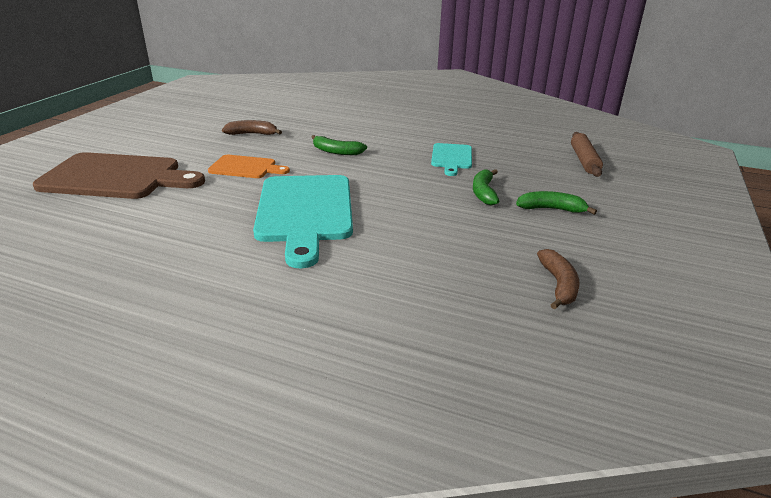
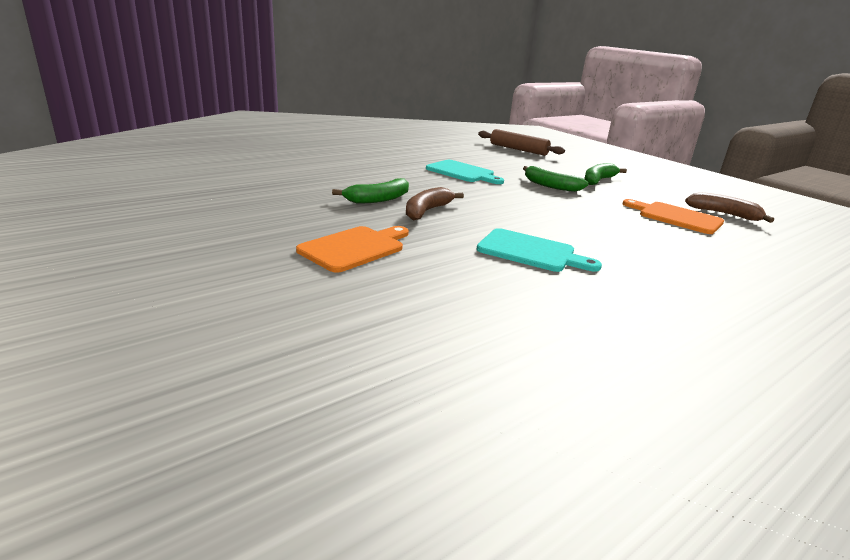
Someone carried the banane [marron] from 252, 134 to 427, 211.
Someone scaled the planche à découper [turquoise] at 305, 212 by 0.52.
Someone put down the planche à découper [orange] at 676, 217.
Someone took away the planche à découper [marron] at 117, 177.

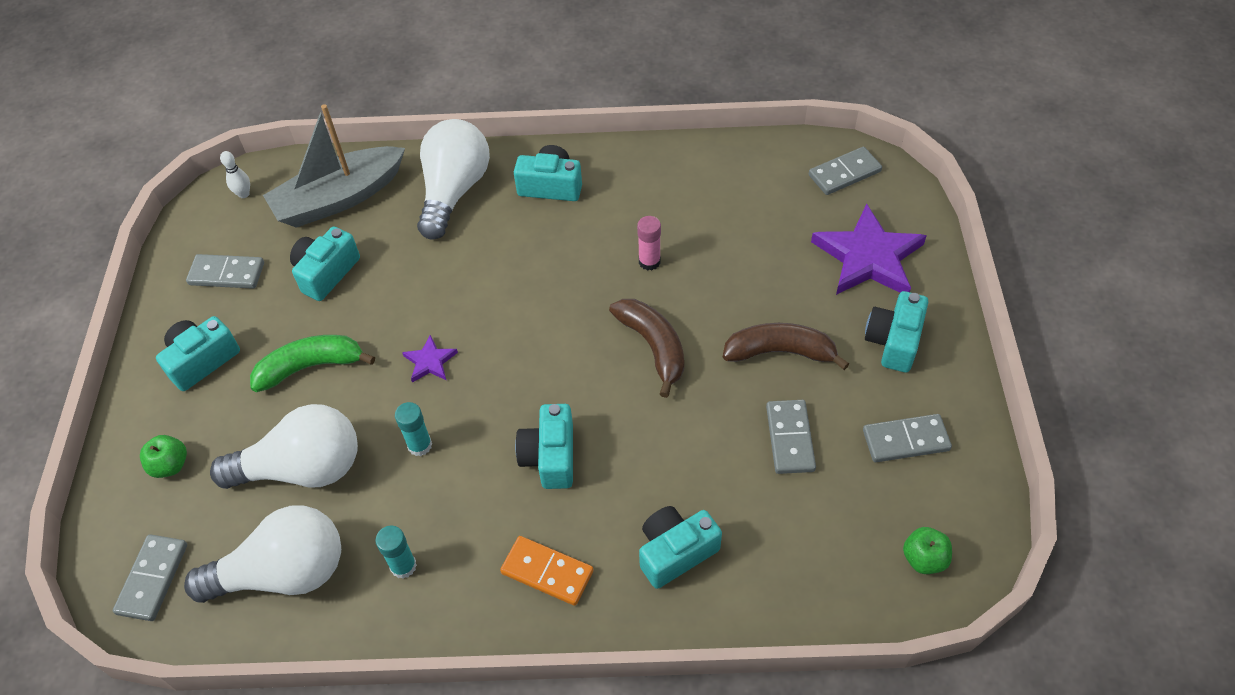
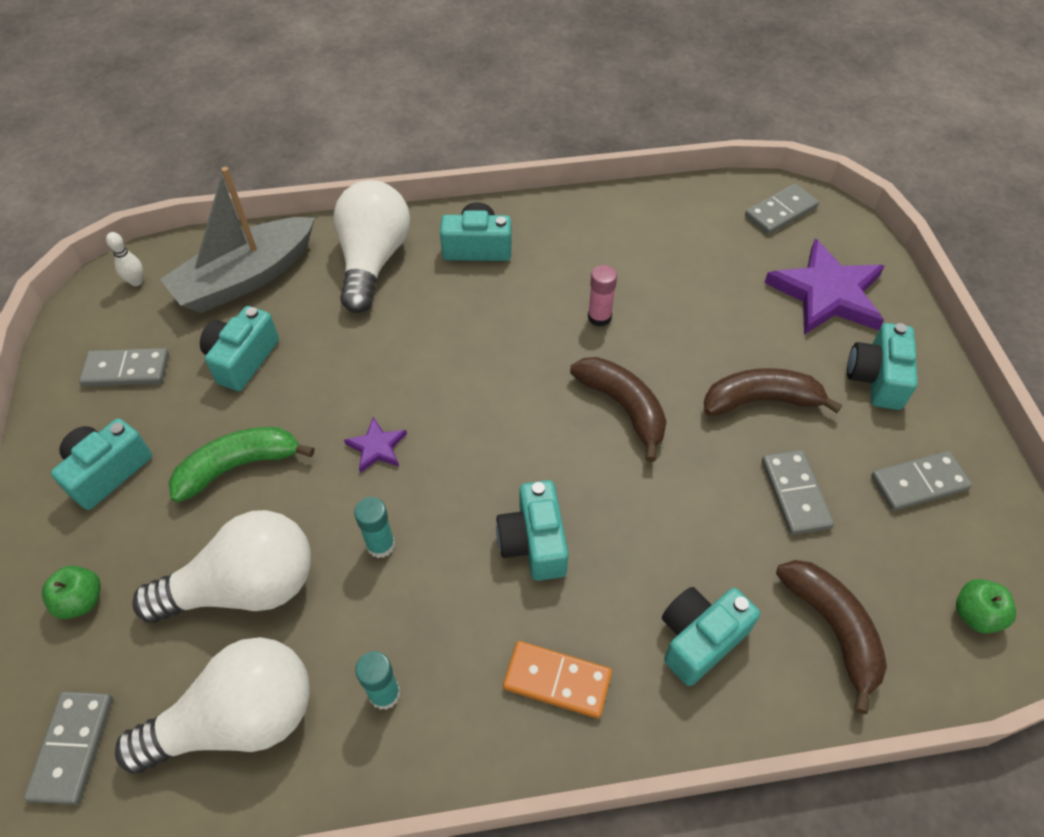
Someone put down the banane [marron] at 833, 629.

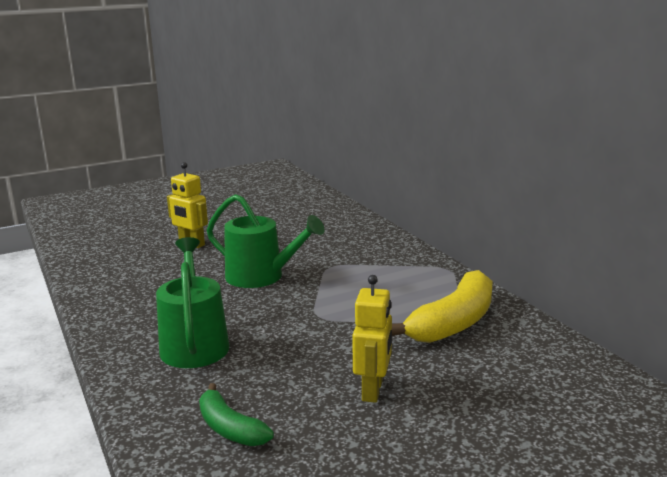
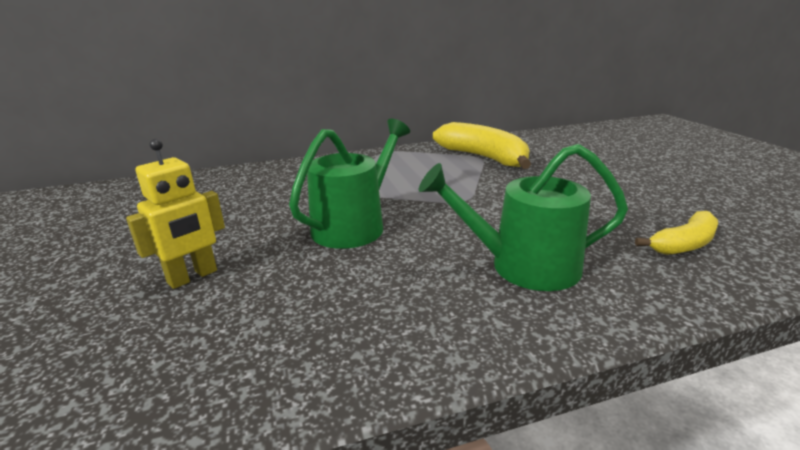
Someone repainted the banane [vert] at 229, 428, which became the banane [jaune] at 684, 244.
Someone took away the robot [jaune] at 373, 390.

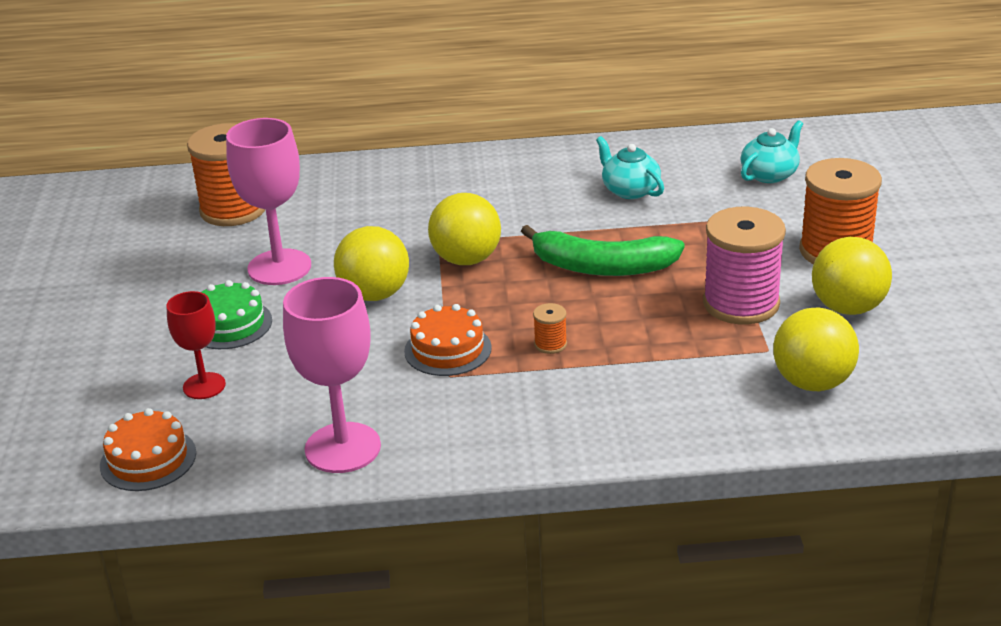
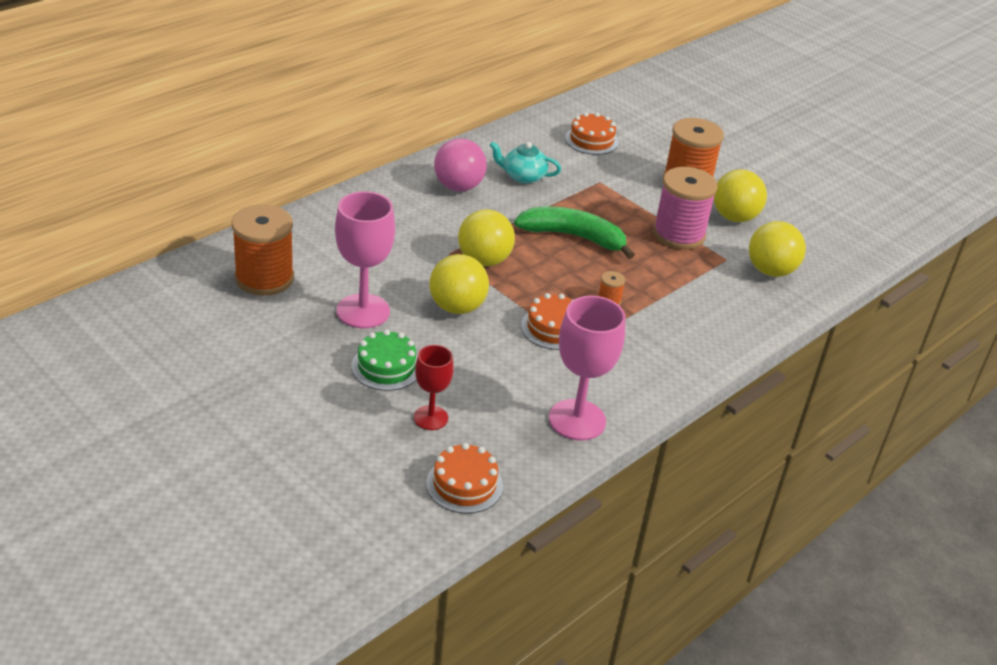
Someone put down the balle [rose] at 458, 187.
Someone rotated the banane [vert] at 602, 267 by 135 degrees counterclockwise.
Someone swapped the théière [turquoise] at 769, 174 for the gâteau [orange] at 591, 140.

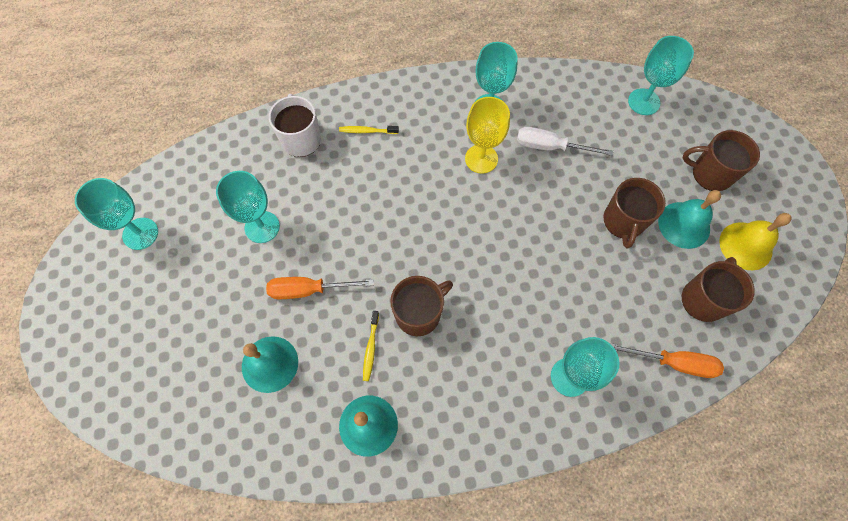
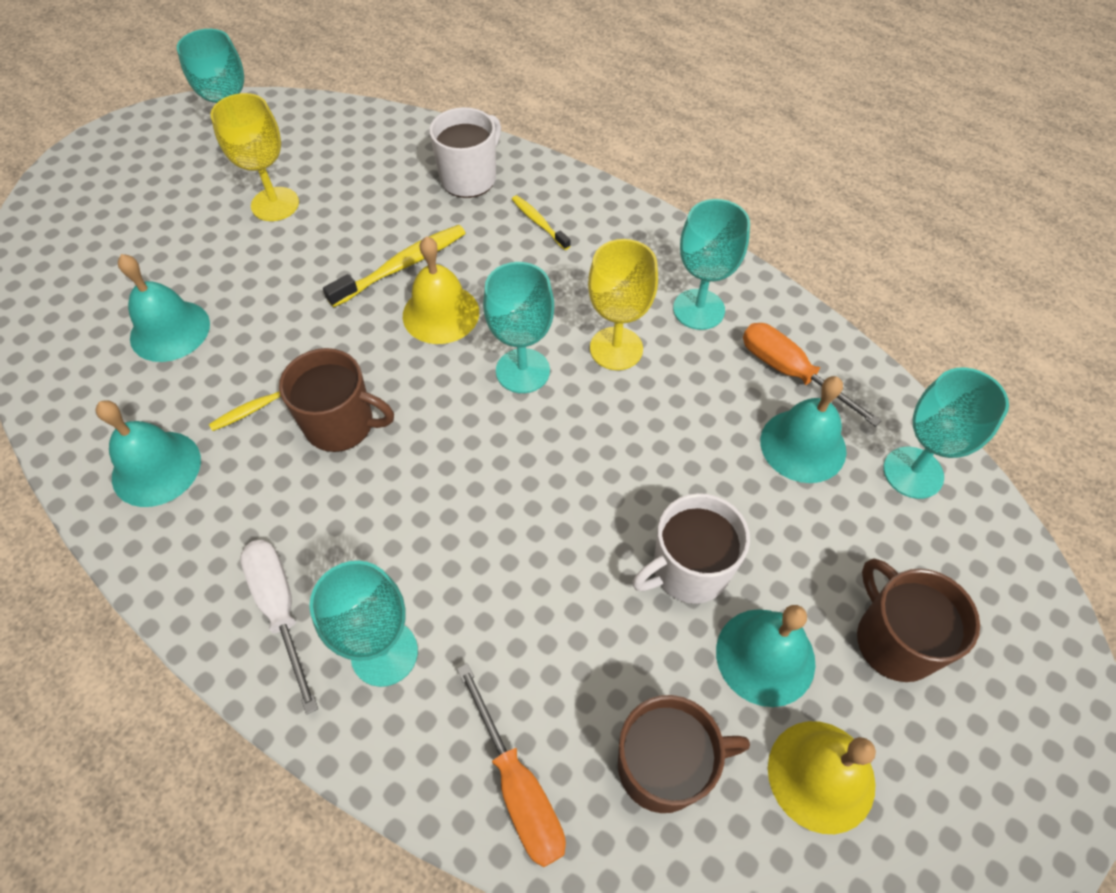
Someone put down the verre à pied [jaune] at 275, 204.
Someone carried the tournevis [blanc] from 550, 147 to 280, 609.
Someone put down the brosse à dents [jaune] at 402, 266.
Someone put down the cloche [jaune] at 441, 313.
Someone carried the verre à pied [turquoise] from 262, 227 to 522, 371.
Someone repainted the tasse [marron] at 623, 221, which became the tasse [blanc] at 688, 570.
Someone carried the tournevis [orange] from 309, 290 to 790, 373.
Someone put down the cloche [turquoise] at 803, 445.

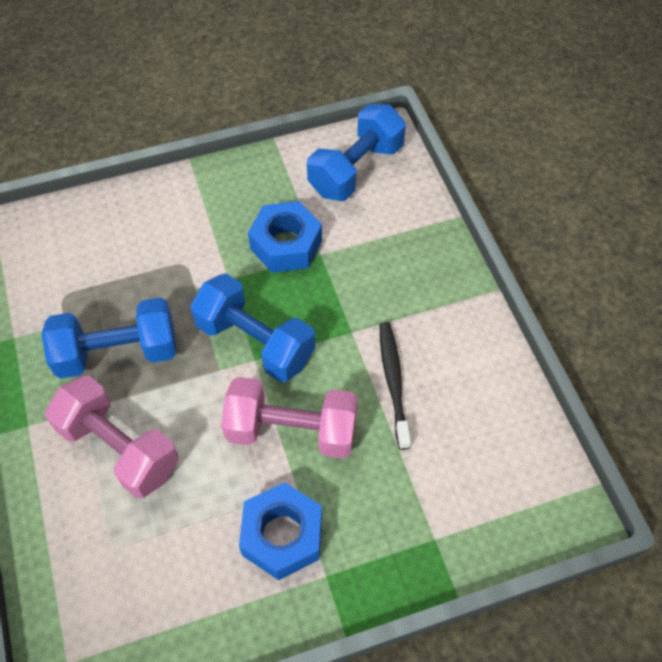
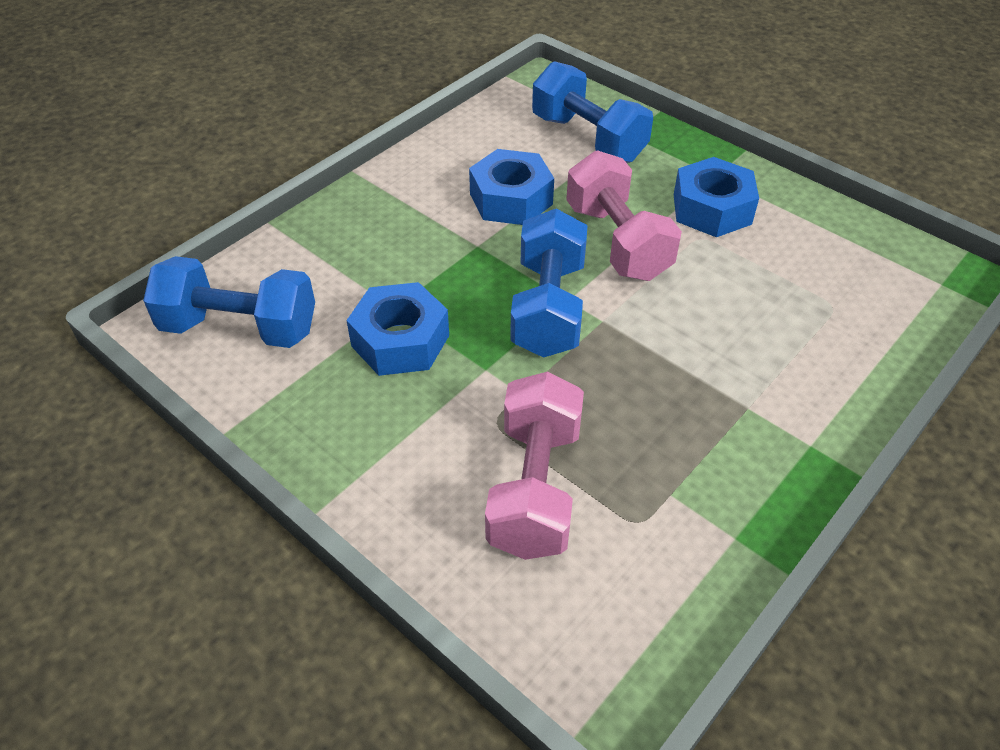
Someone swapped the brosse à dents [noir] at 393, 382 for the écrou [bleu] at 511, 199.
Someone carried the haltère [rose] from 119, 448 to 535, 488.
Someone carried the haltère [bleu] from 117, 353 to 588, 138.

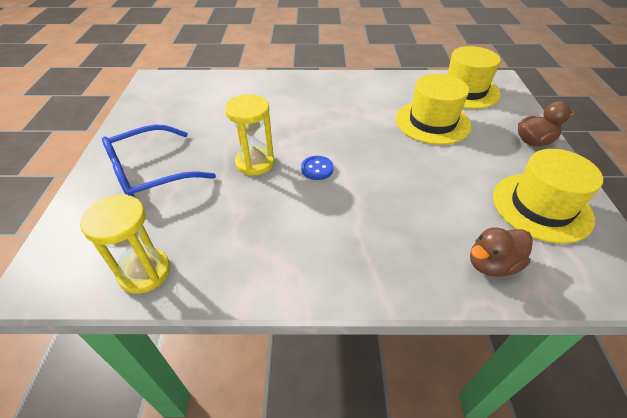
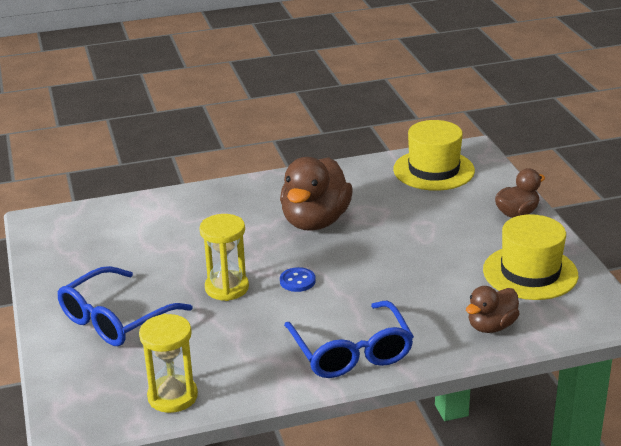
Someone put down the canard [marron] at 315, 221.
Someone put down the lunettes [bleu] at 351, 352.
Someone took away the chapeau [jaune] at 432, 122.

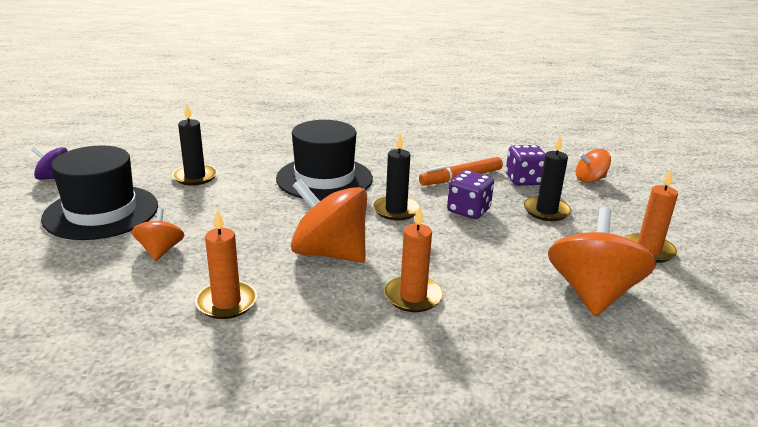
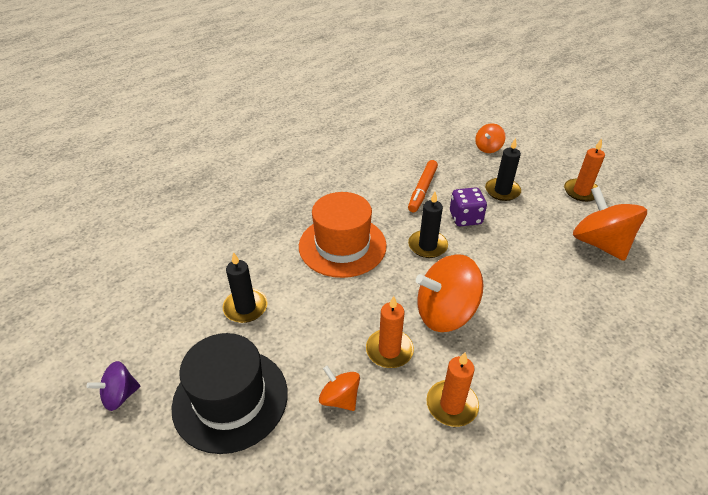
Someone repainted the chapeau [noir] at 324, 178, which became the chapeau [orange] at 342, 246.
Someone carried the bougie [orange] from 413, 296 to 389, 350.
Someone took away the dé [violet] at 524, 180.

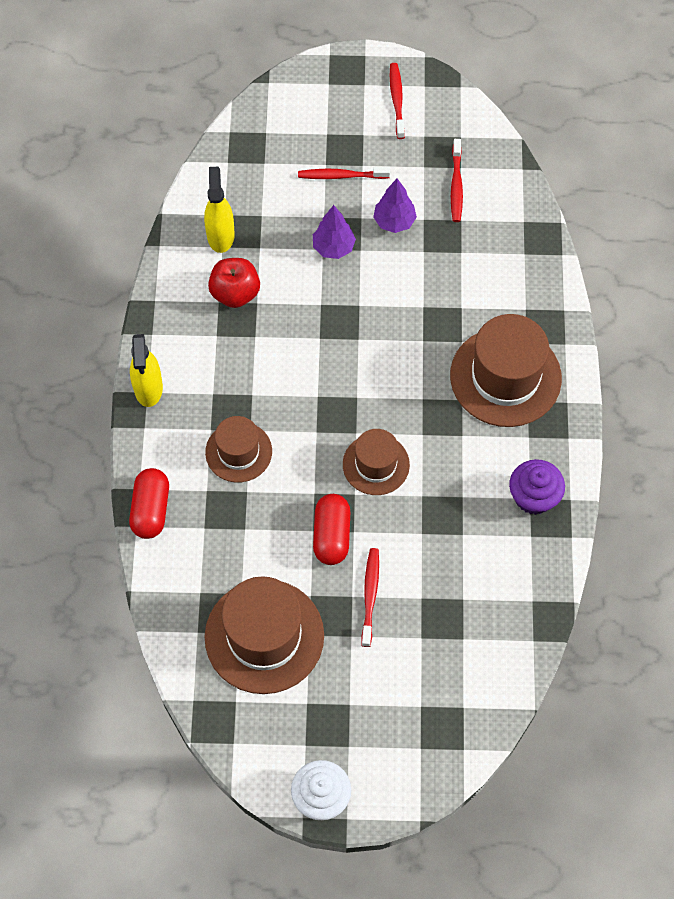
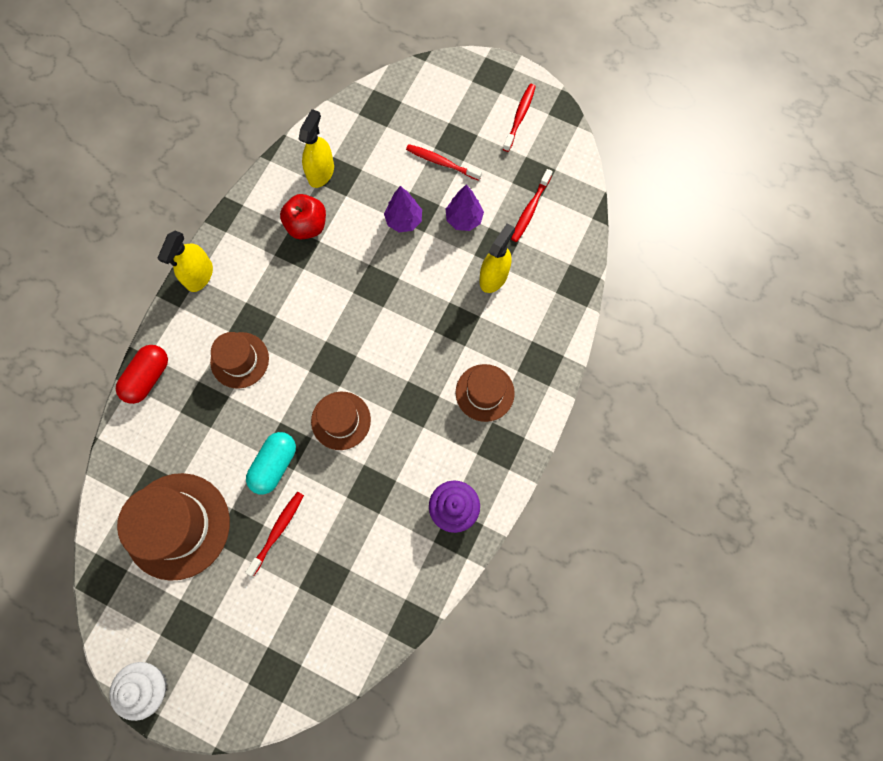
Someone repainted the gélule [rouge] at 331, 535, which became the gélule [turquoise] at 274, 465.
Someone scaled the chapeau [marron] at 505, 377 by 0.59.
Someone put down the vaporisateur [jaune] at 493, 277.

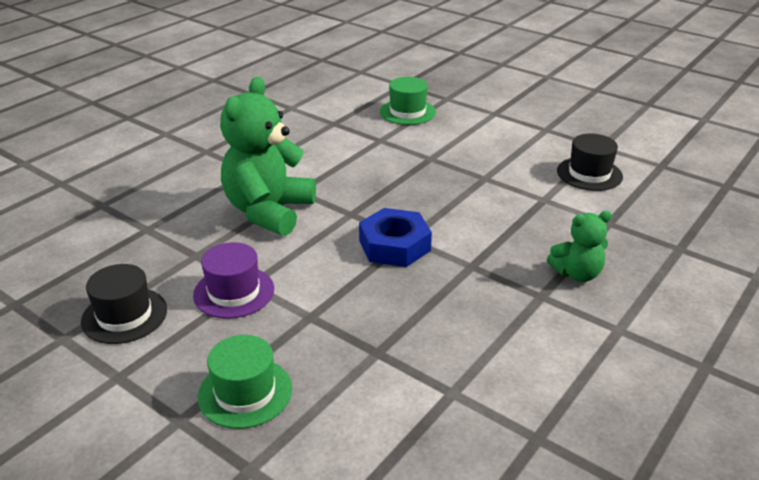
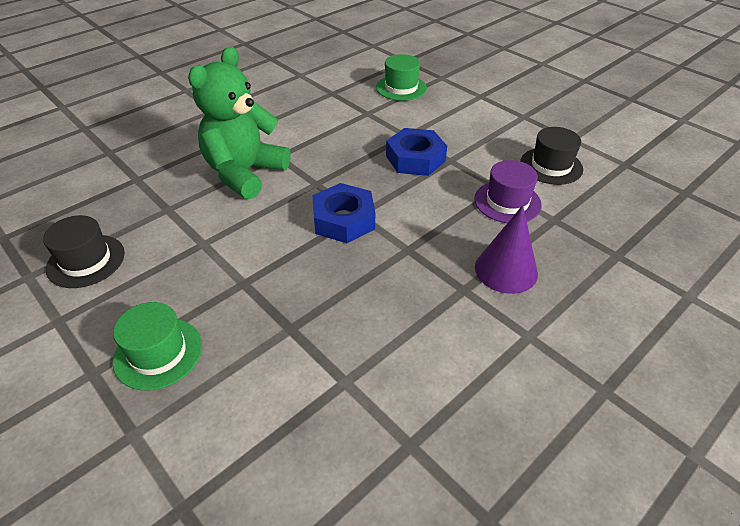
Someone put down the écrou [bleu] at 415, 159.
Someone carried the chapeau [violet] from 234, 292 to 507, 202.
Someone swapped the ours en peluche [vert] at 577, 273 for the cône [violet] at 506, 270.

